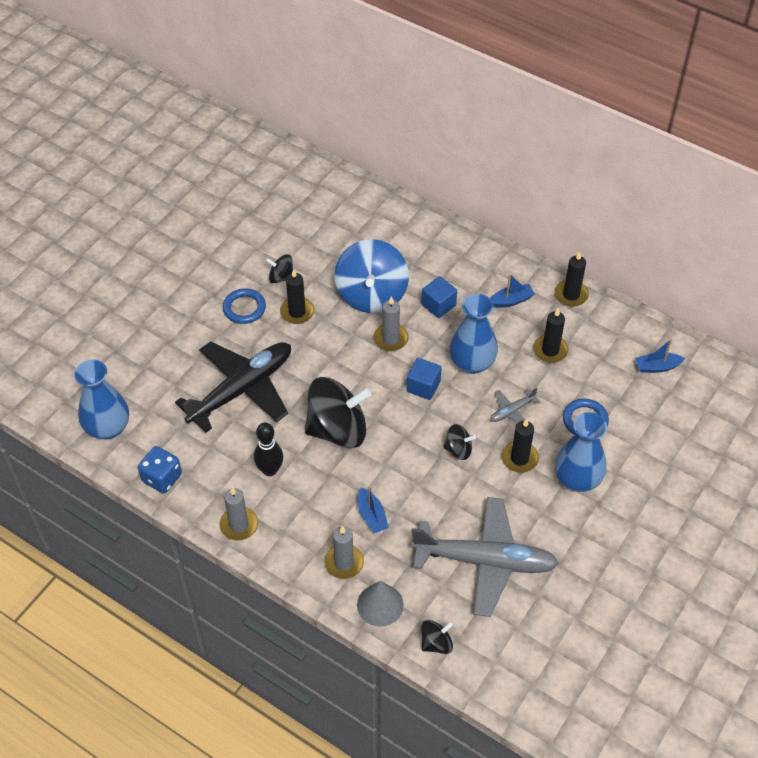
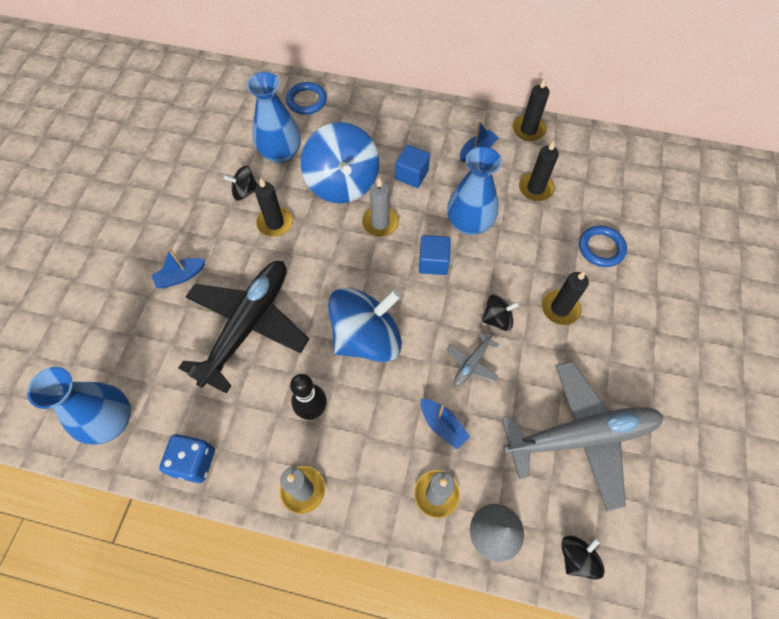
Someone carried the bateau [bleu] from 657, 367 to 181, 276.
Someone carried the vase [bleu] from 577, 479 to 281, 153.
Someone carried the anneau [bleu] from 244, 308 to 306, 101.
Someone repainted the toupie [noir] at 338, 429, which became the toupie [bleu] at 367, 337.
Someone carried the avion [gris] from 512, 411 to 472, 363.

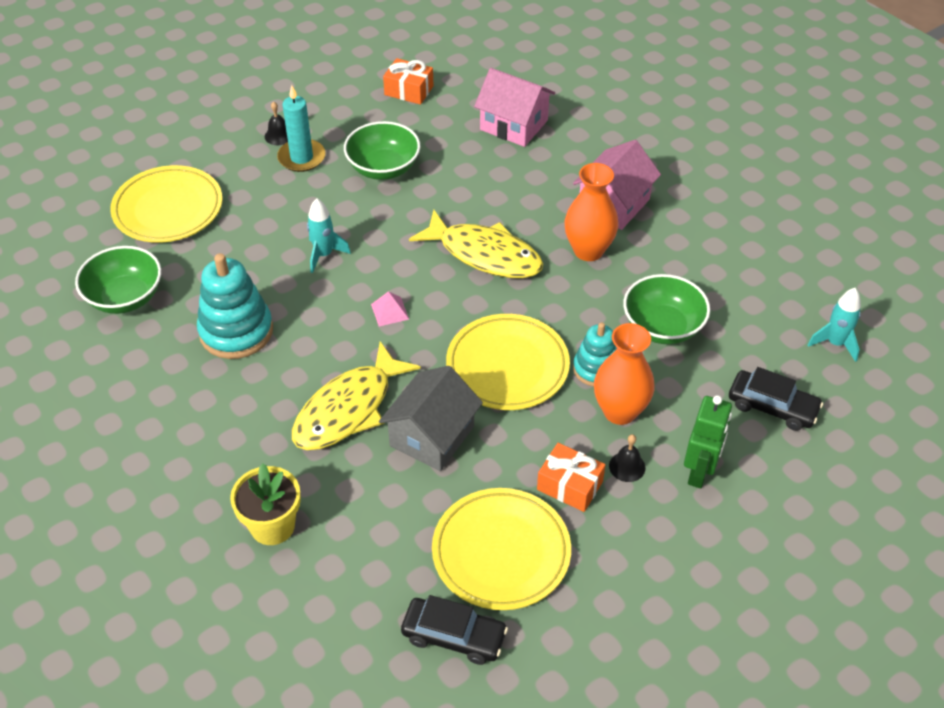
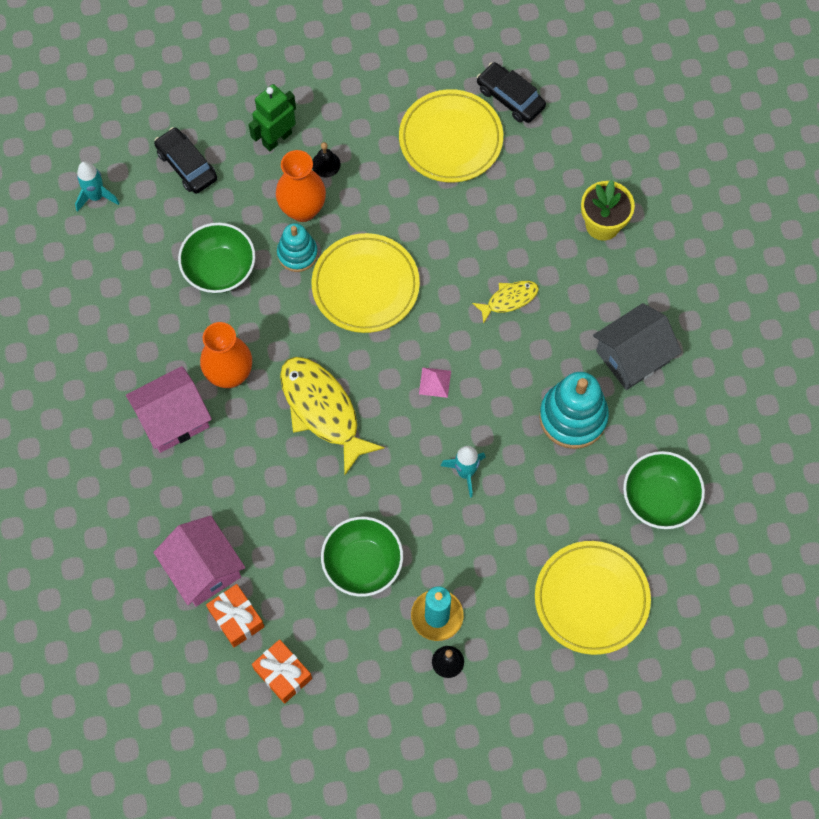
Someone carried the cadeau [orange] from 569, 485 to 236, 618.
Someone scaled the poisson [jaune] at 348, 409 by 0.52.
Someone carried the maison [gris] from 432, 436 to 632, 356.

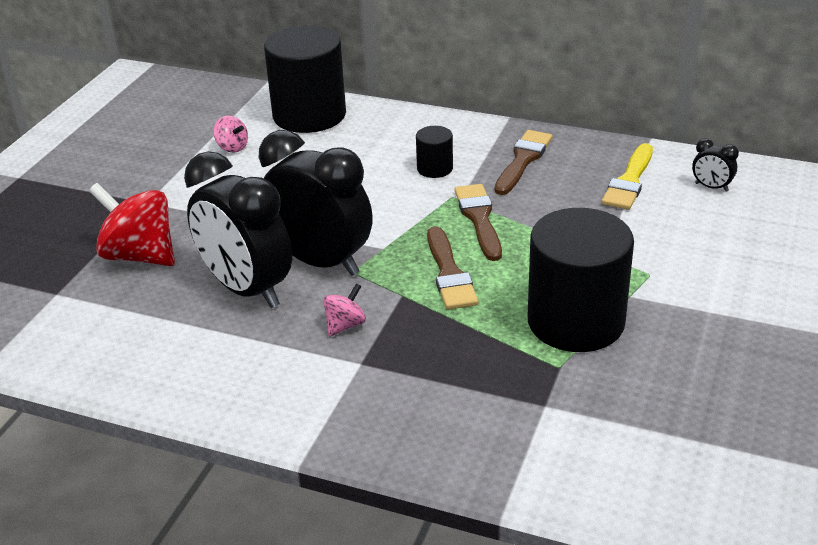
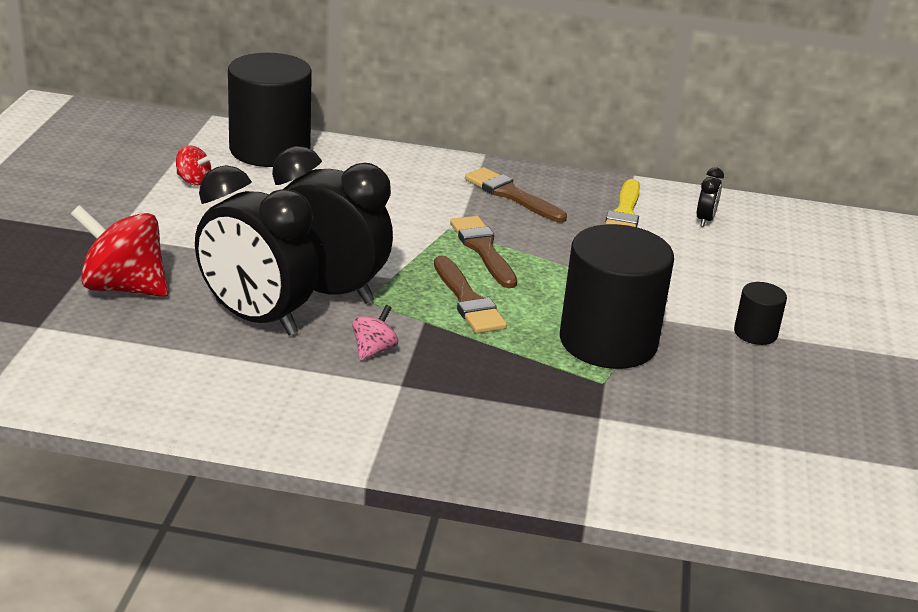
Someone repainted the toupie [rose] at 232, 147, which became the toupie [rouge] at 193, 181.
Someone rotated the pinceau [marron] at 523, 160 by 60 degrees counterclockwise.
Someone rotated the réveil [noir] at 711, 187 by 90 degrees counterclockwise.
Someone carried the cylindre [noir] from 435, 168 to 755, 333.

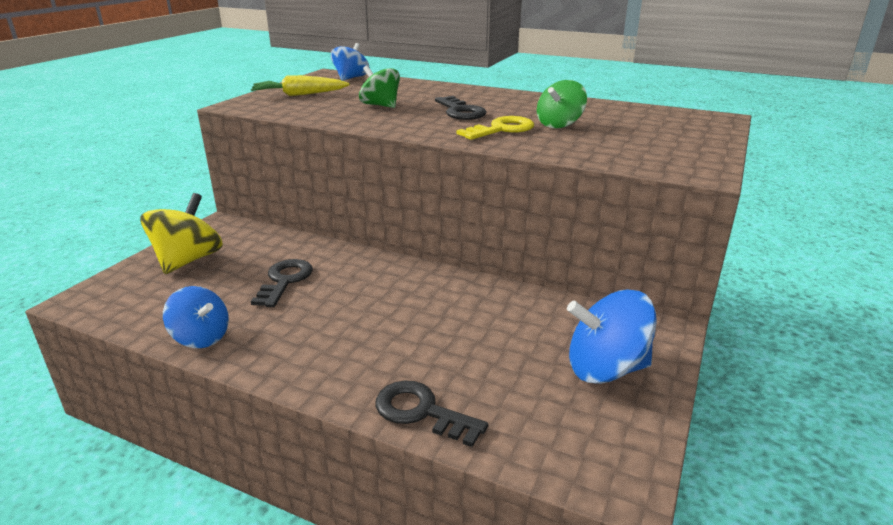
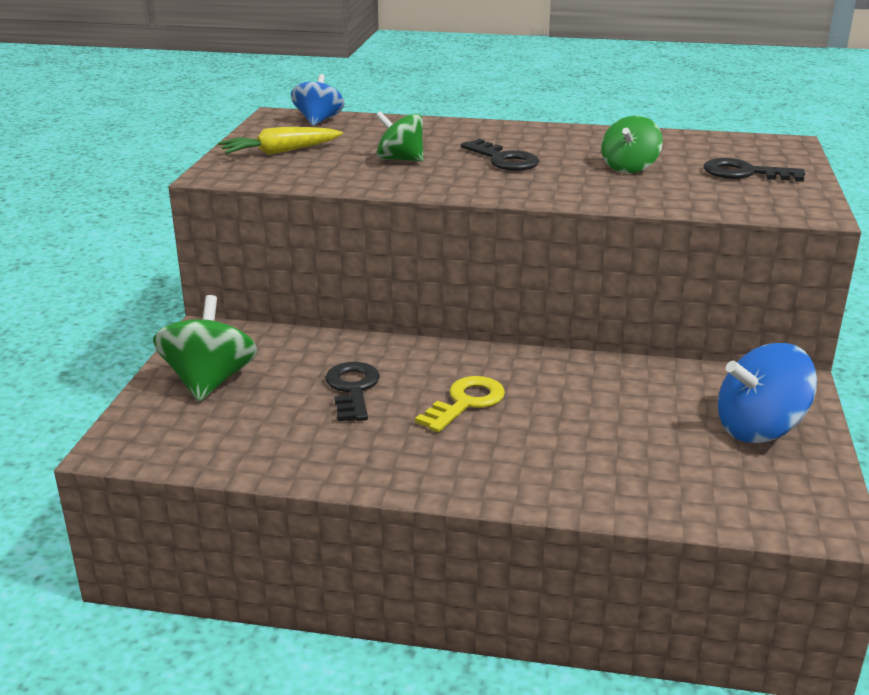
Someone repainted the toupie [jaune] at 188, 260, which became the toupie [vert] at 209, 382.
Someone carried the clé [jaune] from 501, 129 to 466, 402.
Someone carried the clé [noir] from 421, 412 to 745, 173.
Someone took away the toupie [bleu] at 201, 337.

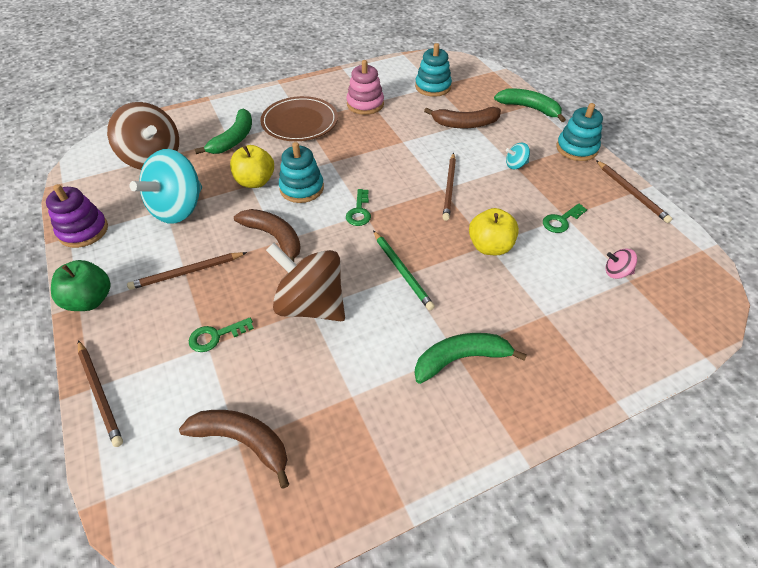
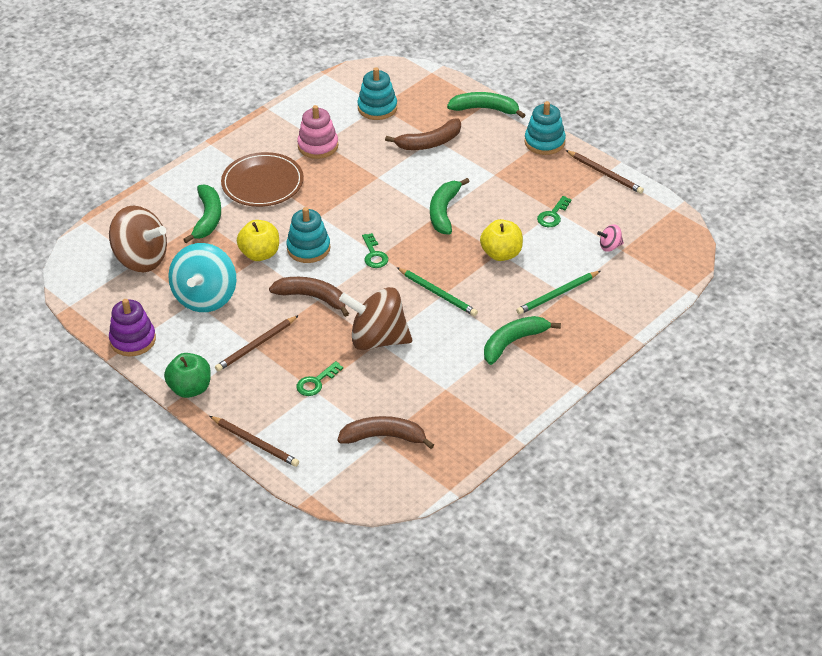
Someone swapped the crayon [marron] at 449, 188 for the banane [vert] at 444, 211.
Someone put down the crayon [vert] at 557, 294.
Someone took away the toupie [turquoise] at 515, 165.

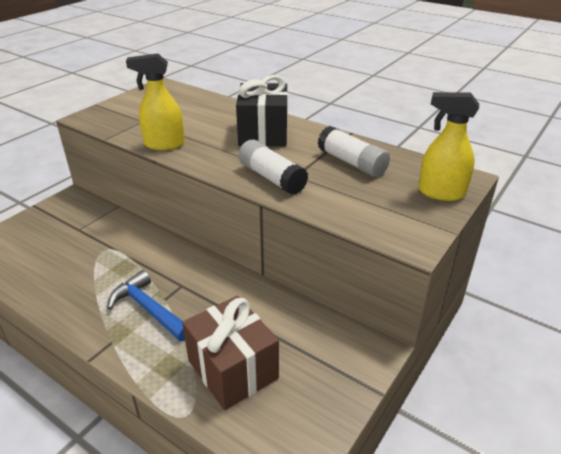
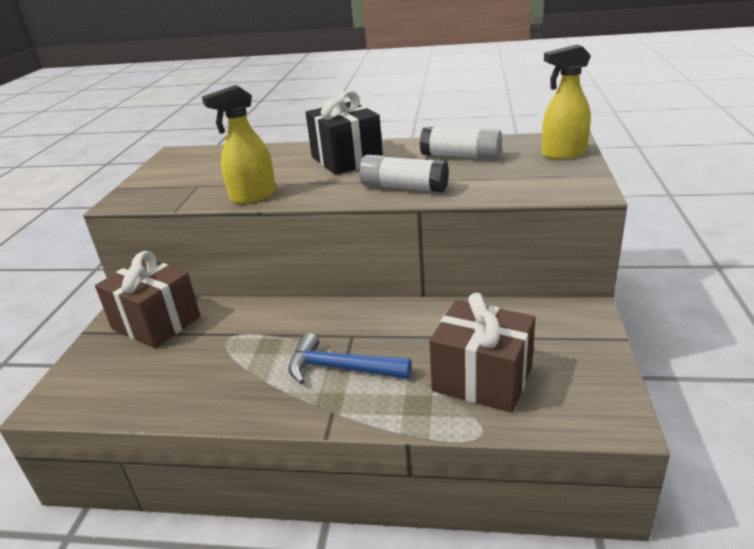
Someone put down the cadeau [marron] at 156, 323.

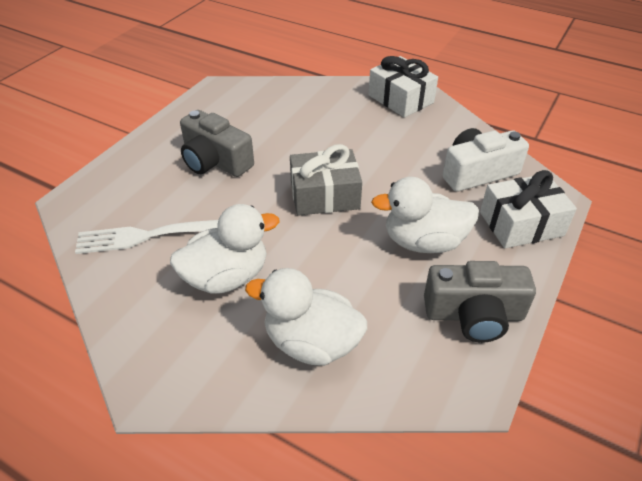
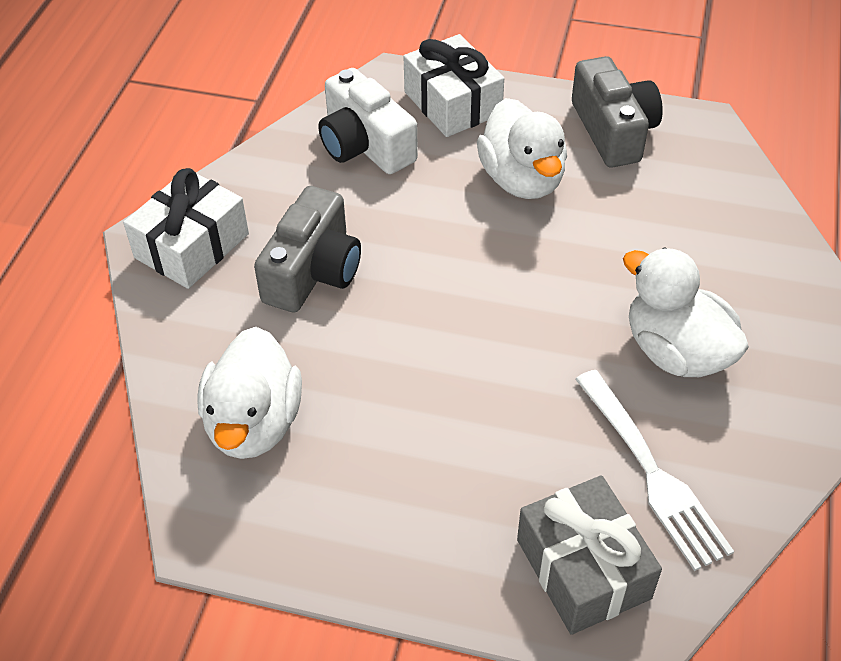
Someone carried the canard [blanc] from 311, 343 to 254, 423.
Someone carried the appareil photo [gris] from 215, 161 to 313, 271.
Someone carried the cadeau [gris] from 324, 195 to 583, 569.

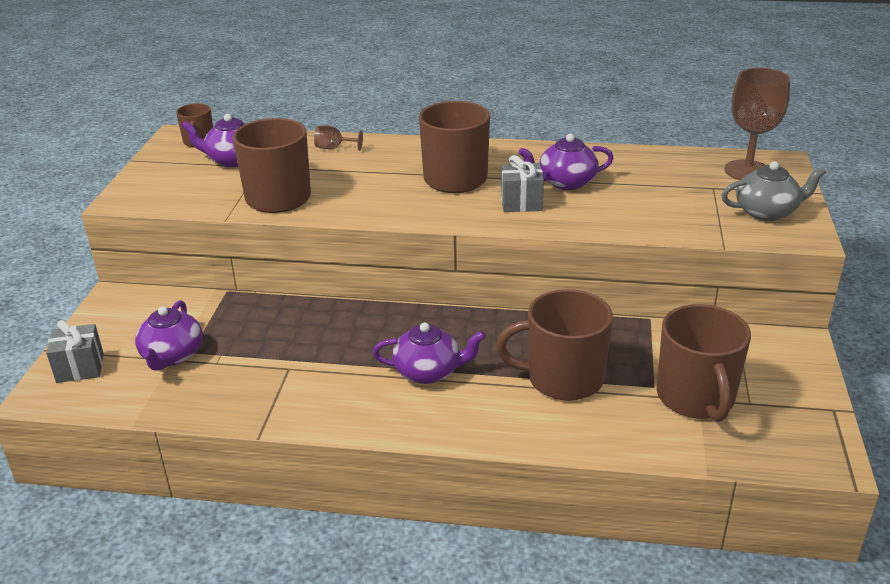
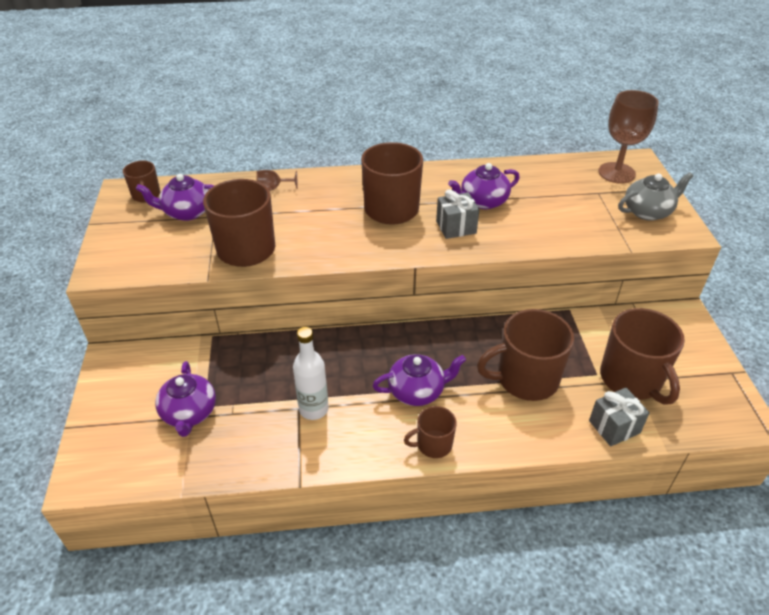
Someone put down the bouteille [blanc] at 313, 409.
Someone put down the tasse [marron] at 433, 444.
Someone carried the cadeau [gris] from 80, 368 to 614, 427.

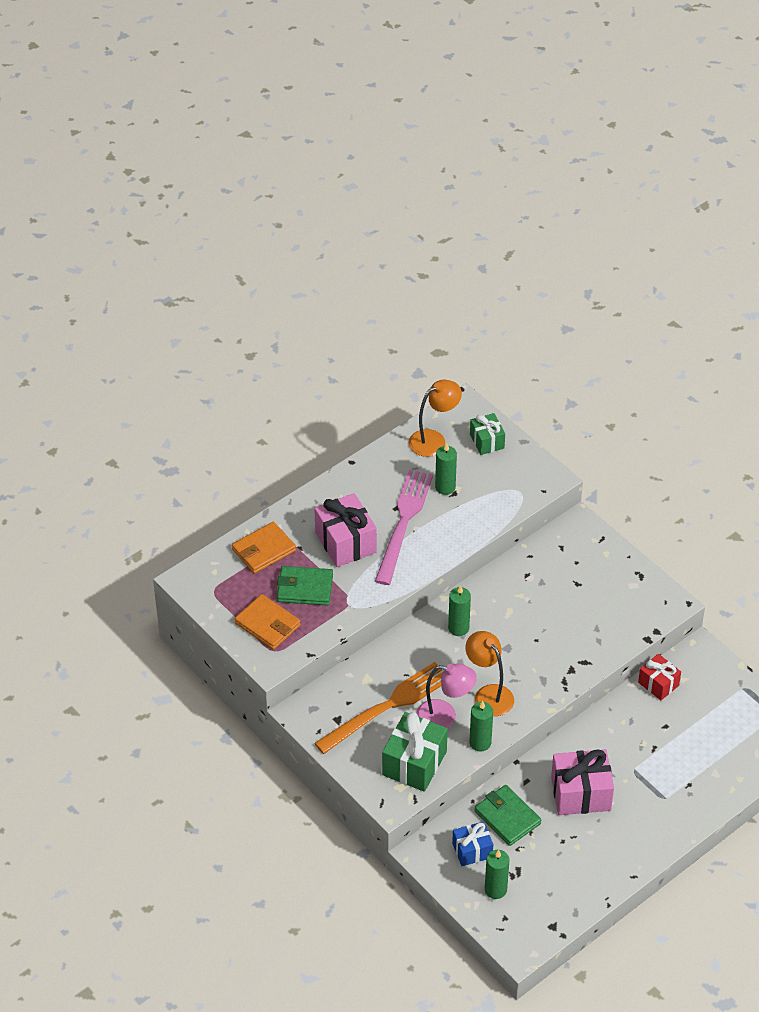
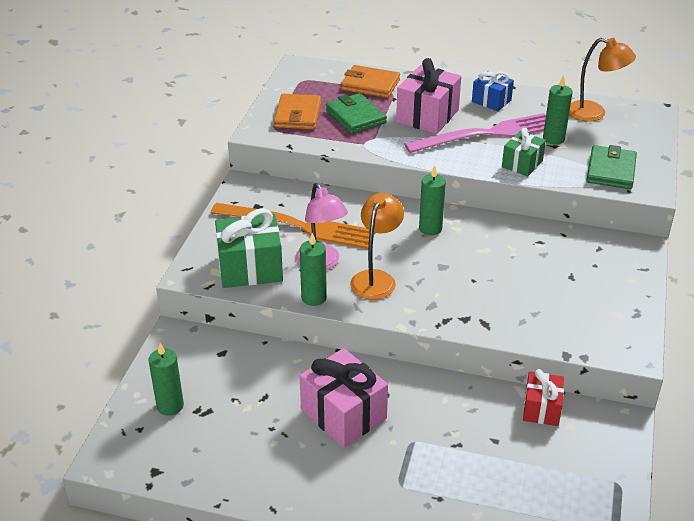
Someone carried the cadeau [bleu] from 472, 850 to 491, 101.
Someone carried the cadeau [vert] from 487, 441 to 522, 164.
Someone carried the portefeuille [vert] from 507, 817 to 611, 170.

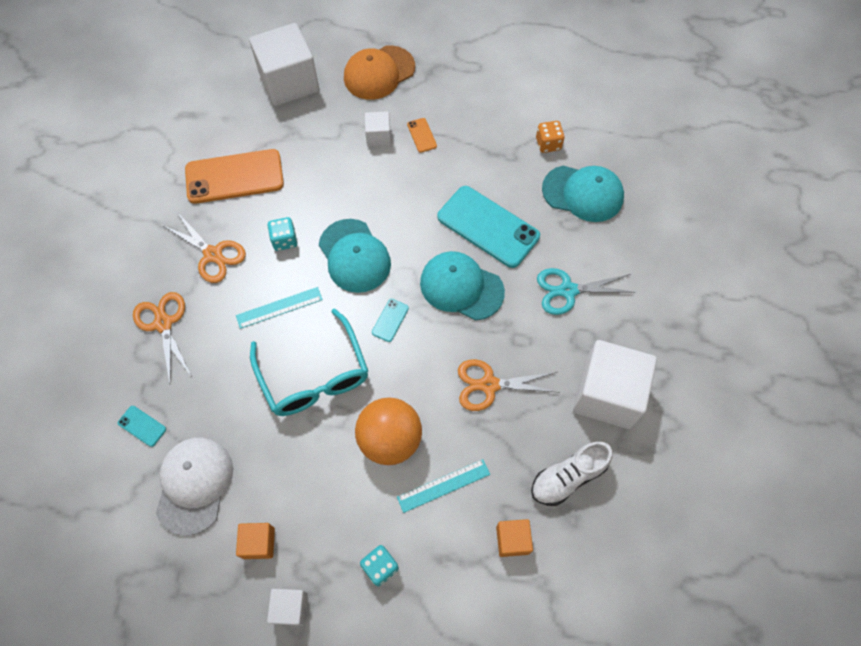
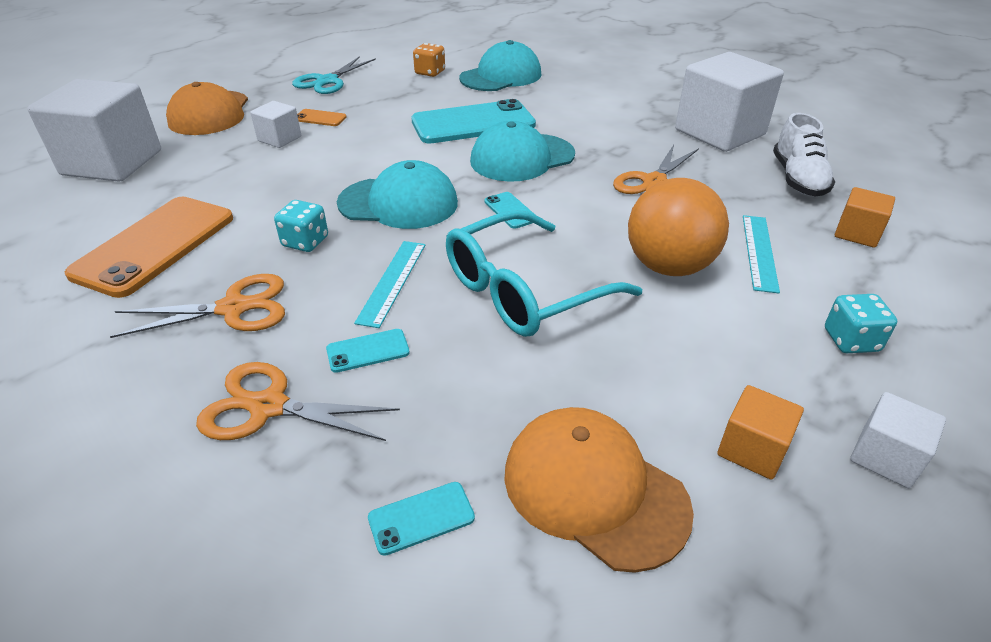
Someone carried the ciseaux [turquoise] from 568, 291 to 327, 81.
Someone put down the téléphone [turquoise] at 368, 351.
Someone rotated the lunettes [turquoise] at 314, 376 by 135 degrees clockwise.
Someone repainted the casquette [blanc] at 194, 484, which became the casquette [orange] at 594, 489.

